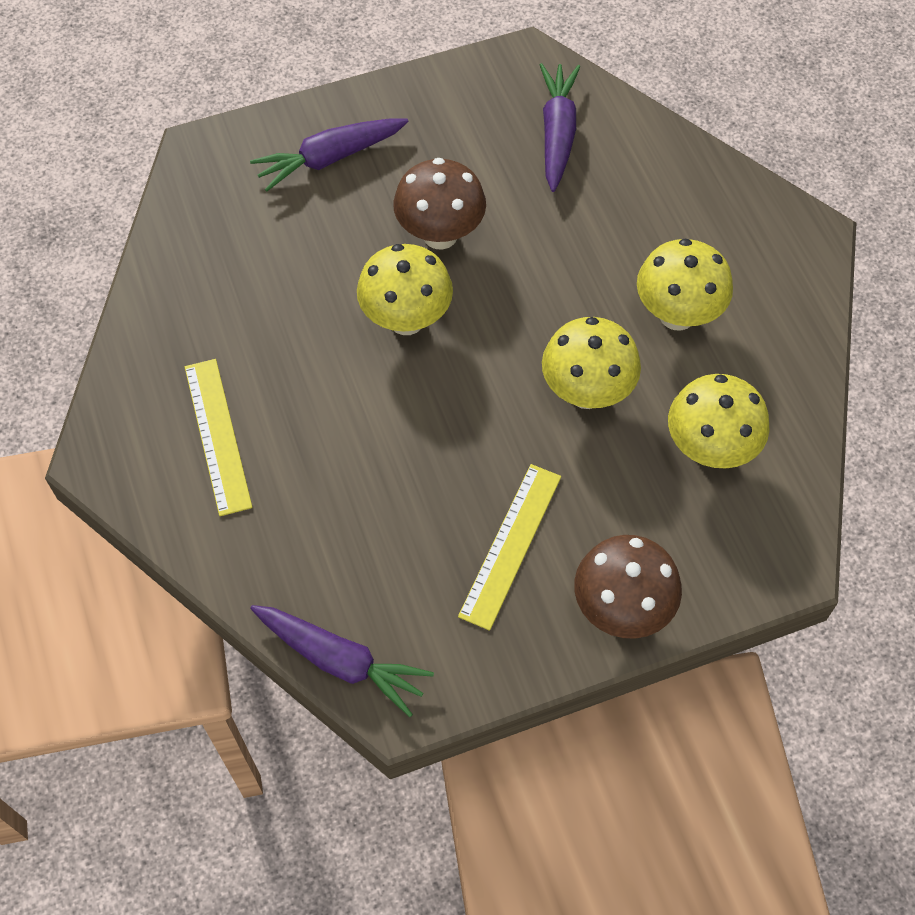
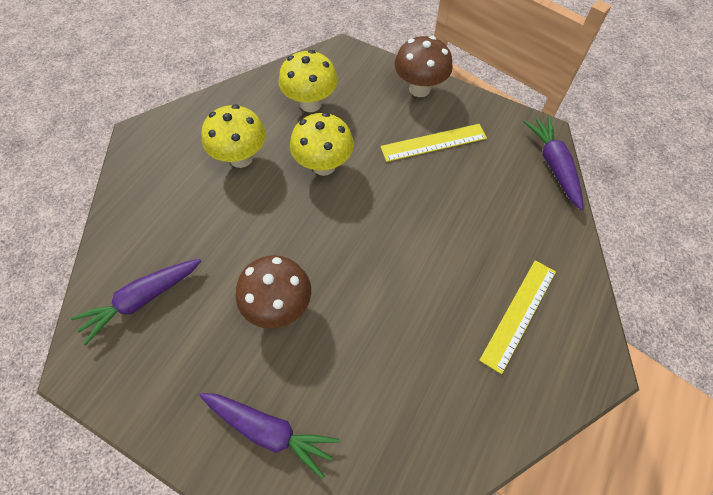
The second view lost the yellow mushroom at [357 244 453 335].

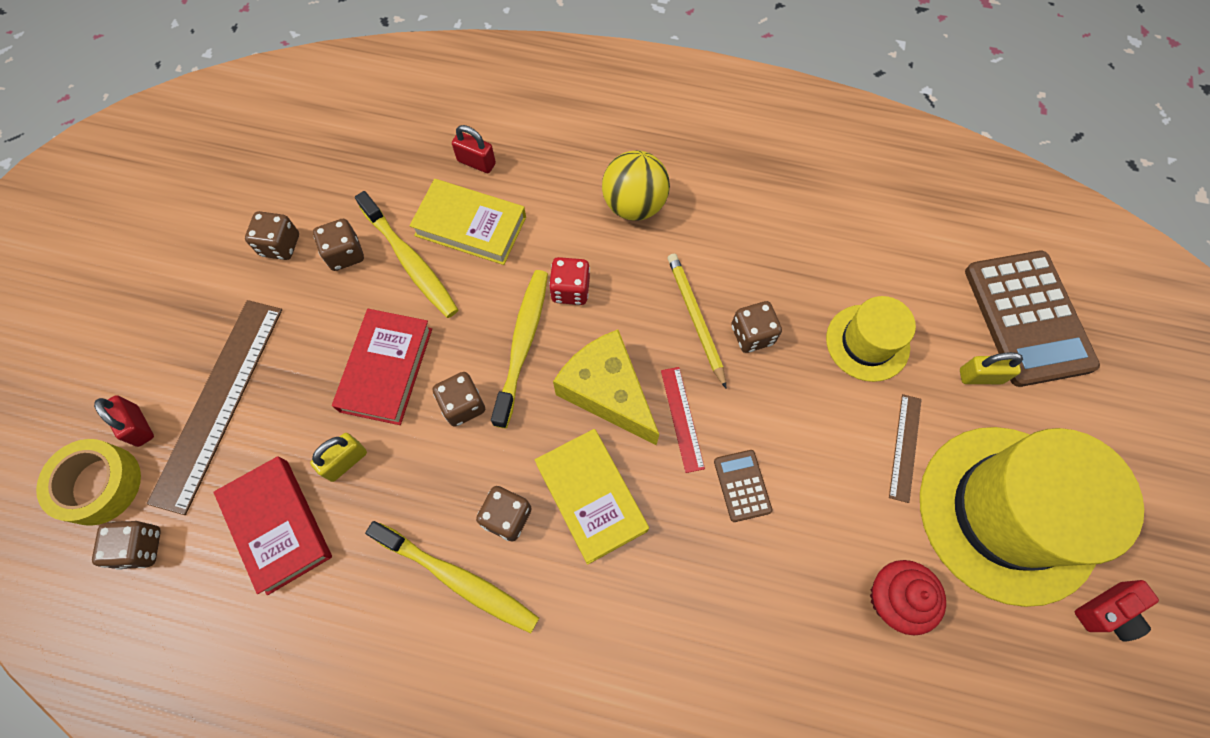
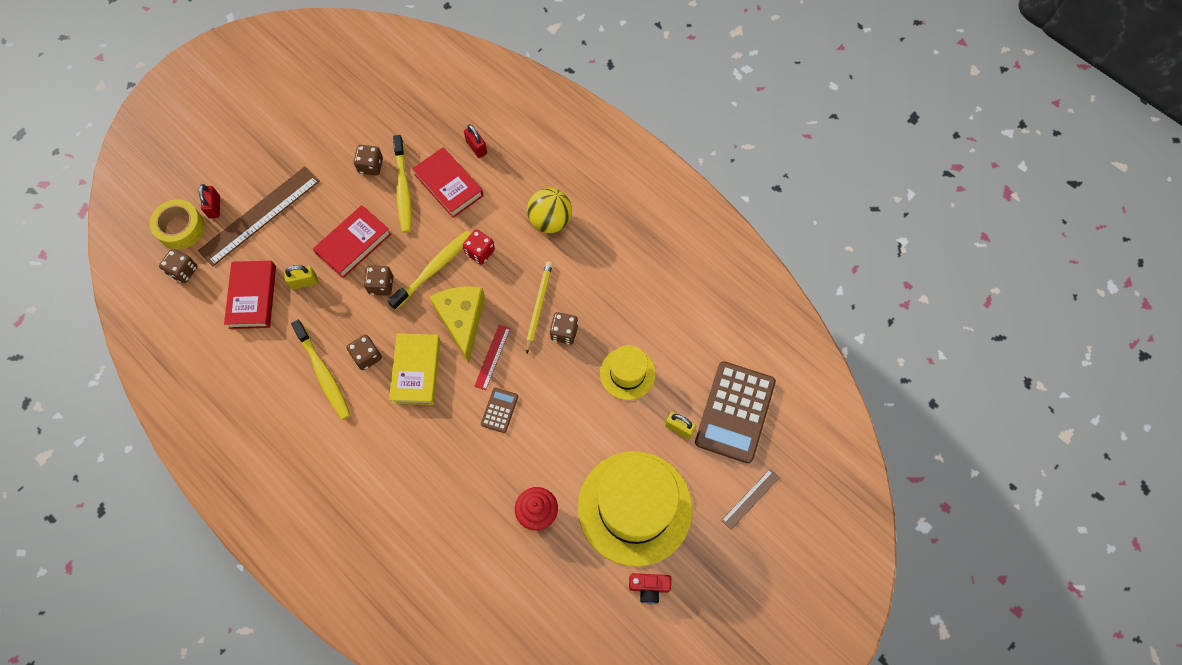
The second view lost the brown dice at [245 211 299 260]. The brown ruler ended up elsewhere, having gone from [889 394 922 503] to [721 469 779 530]. What was the yellow book at [410 179 526 265] turned into the red book at [412 147 484 218].

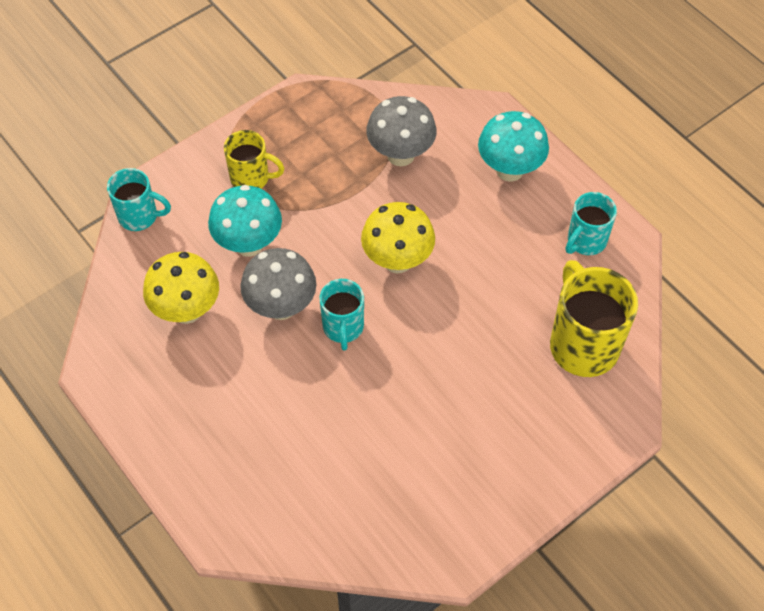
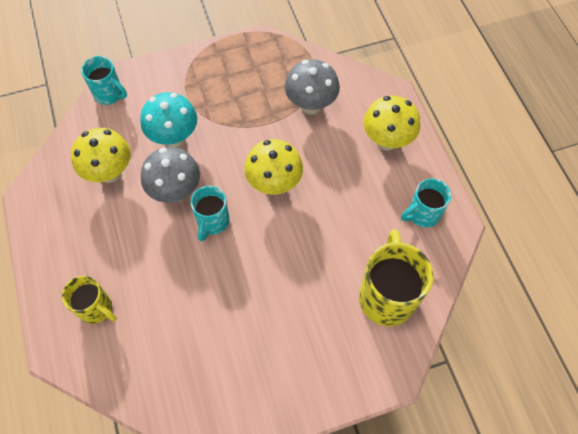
The yellow mug ended up elsewhere, having gone from [224 130 284 189] to [62 276 117 324]. What was the turquoise mushroom at [478 111 549 182] turned into the yellow mushroom at [364 96 420 151].

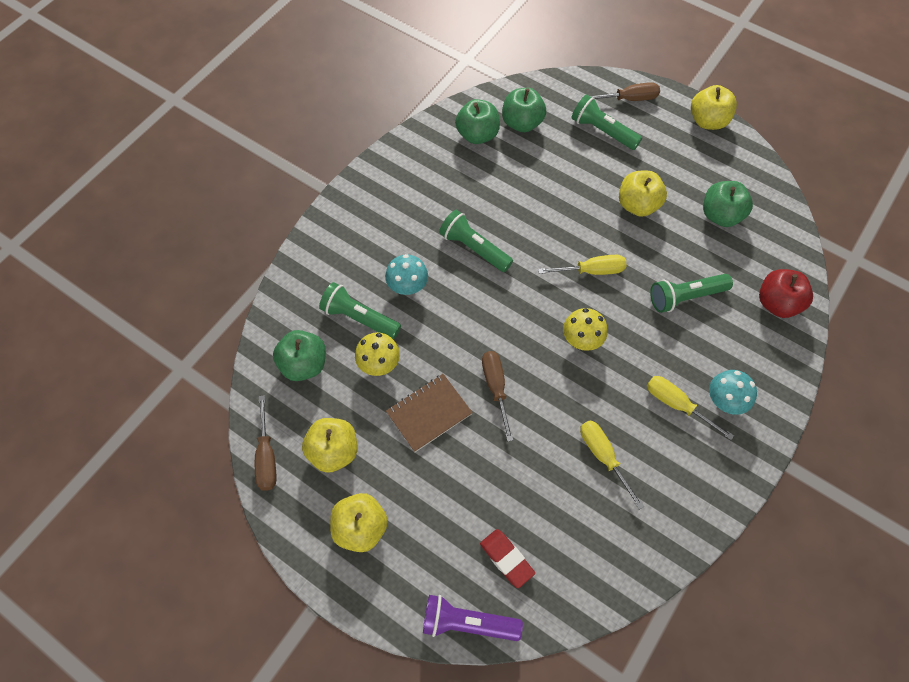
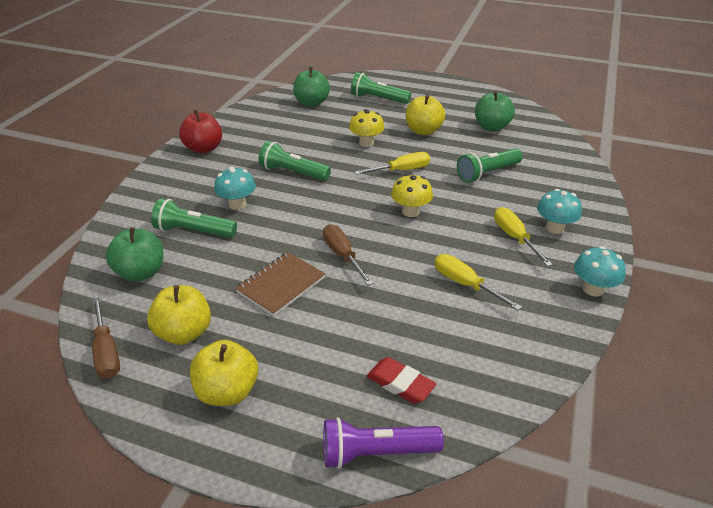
The second view lost the green apple at [455 99 500 144]. The second view lost the brown screwdriver at [582 82 660 101]. The second view lost the yellow apple at [691 85 737 130]. The second view gained the turquoise mushroom at [574 246 626 296]. The yellow mushroom ended up elsewhere, having gone from [355 333 400 376] to [349 109 385 147]. The red apple ended up elsewhere, having gone from [759 269 813 318] to [179 110 222 153]. The yellow screwdriver at [647 376 734 440] ended up facing another way, 45 degrees clockwise from before.

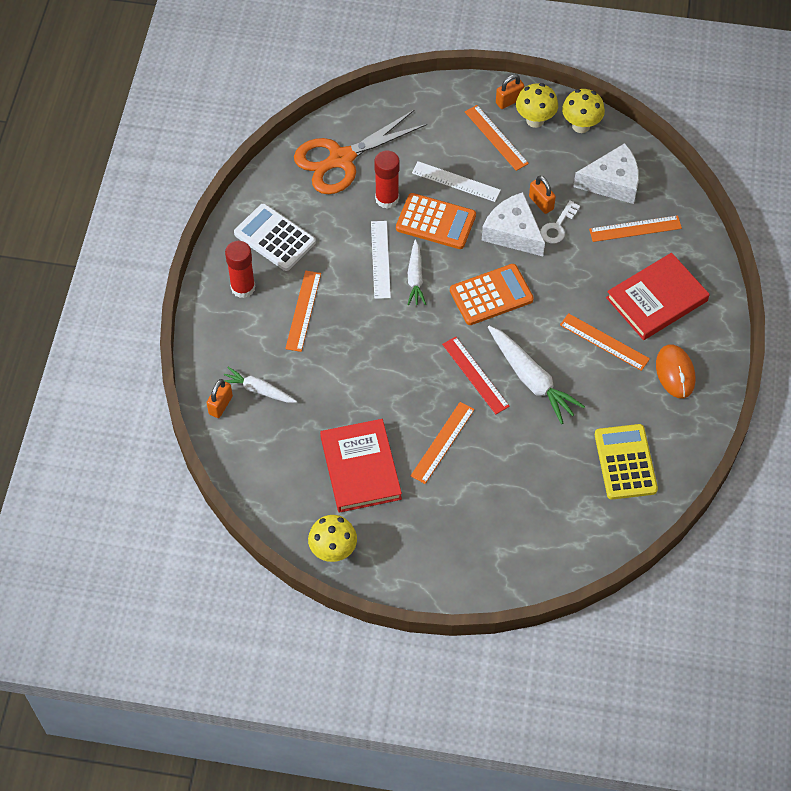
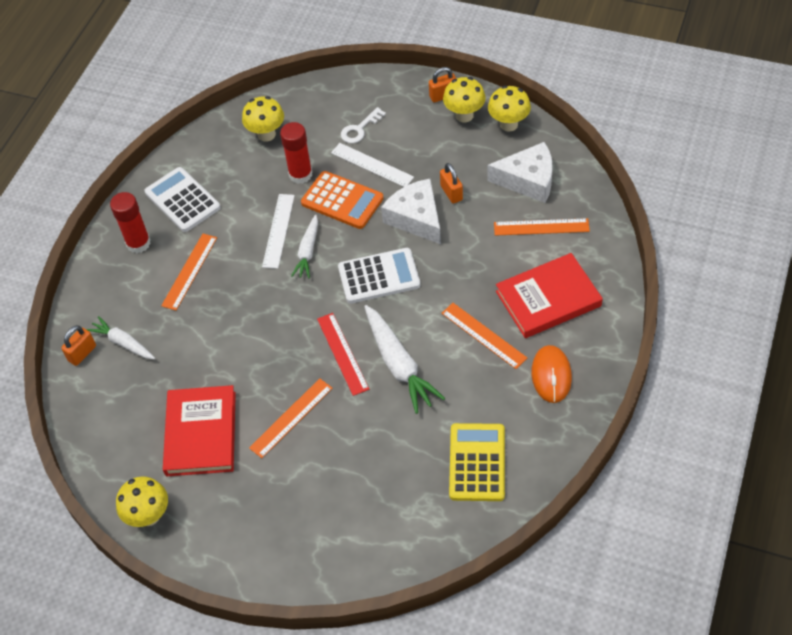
The second view lost the orange ruler at [465 105 529 171]. The white key ended up elsewhere, having gone from [540 200 580 244] to [341 107 386 143]. Where the orange scissors stood at [294 109 427 194], the yellow mushroom came to stand at [242 96 284 142]. What was the orange calculator at [450 264 534 325] turned into the white calculator at [338 248 420 304].

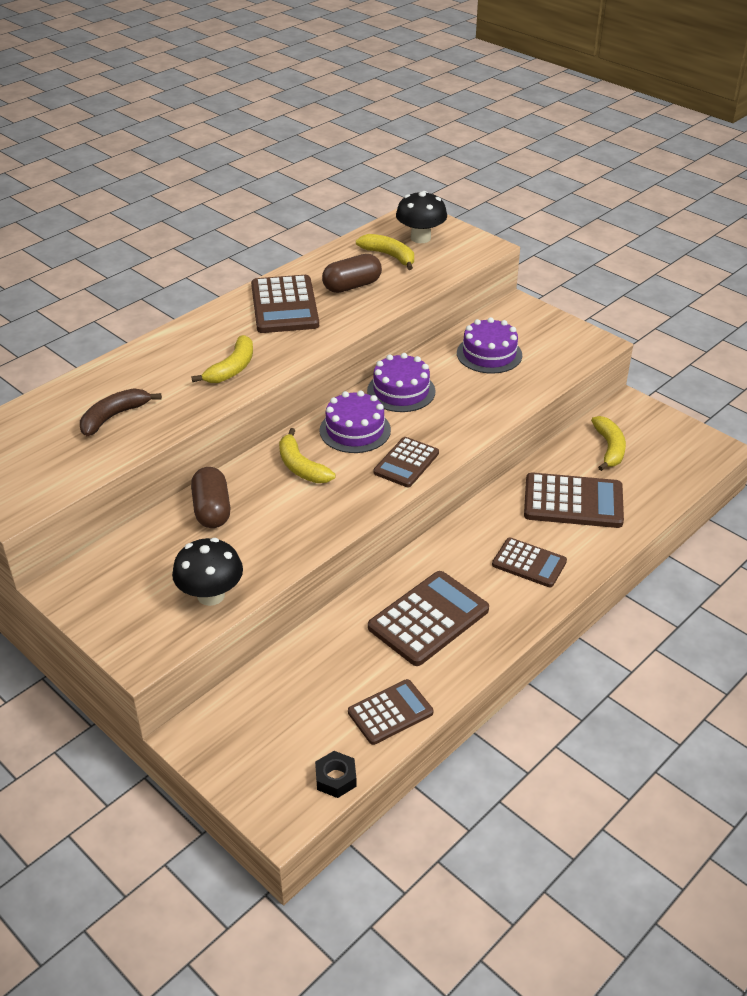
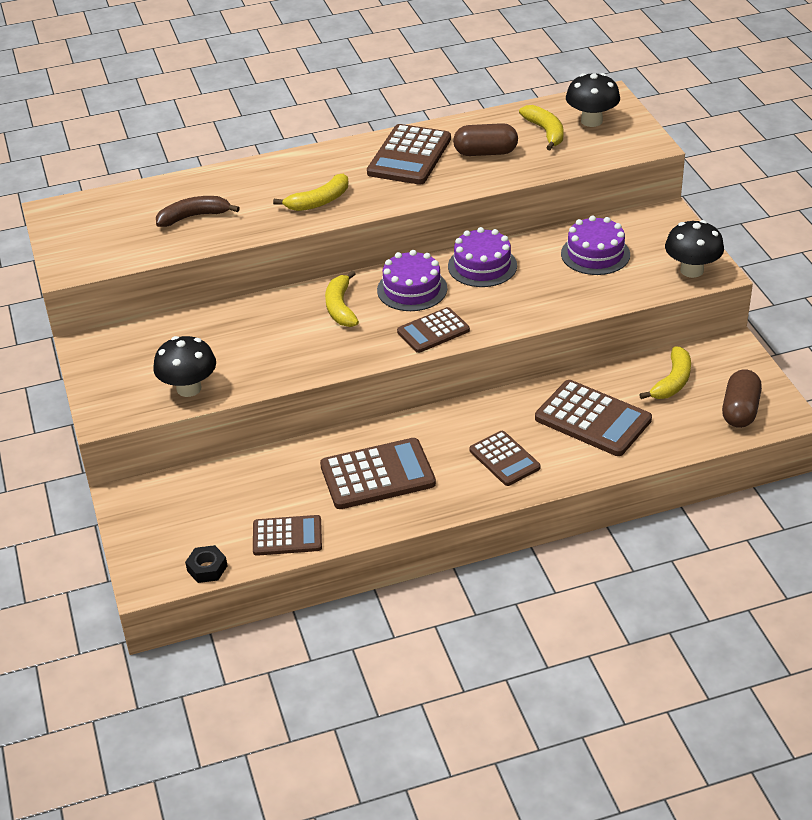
The second view gained the black mushroom at [665 220 724 278]. The brown capsule ended up elsewhere, having gone from [191 467 230 528] to [722 369 762 428].

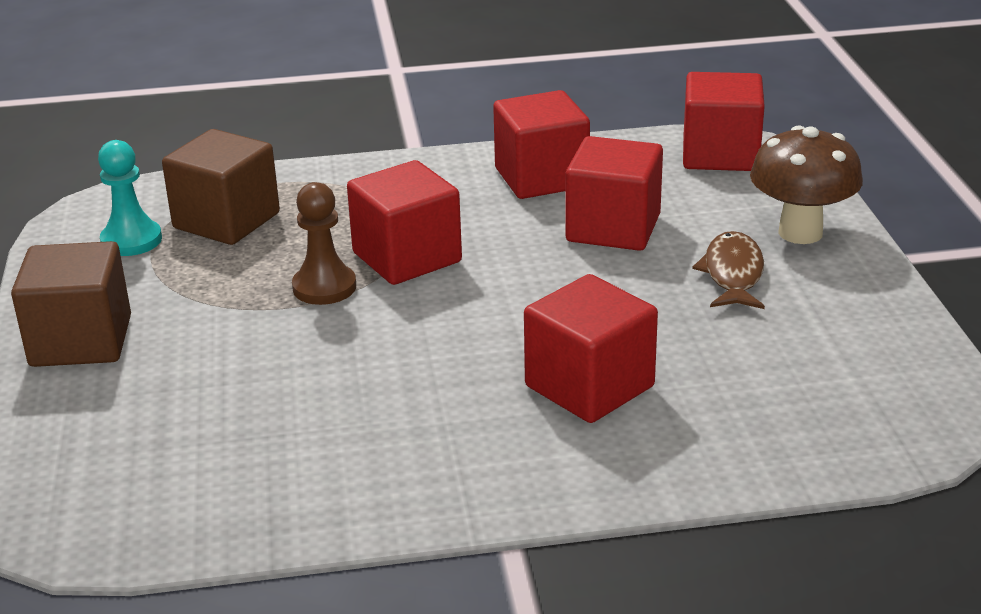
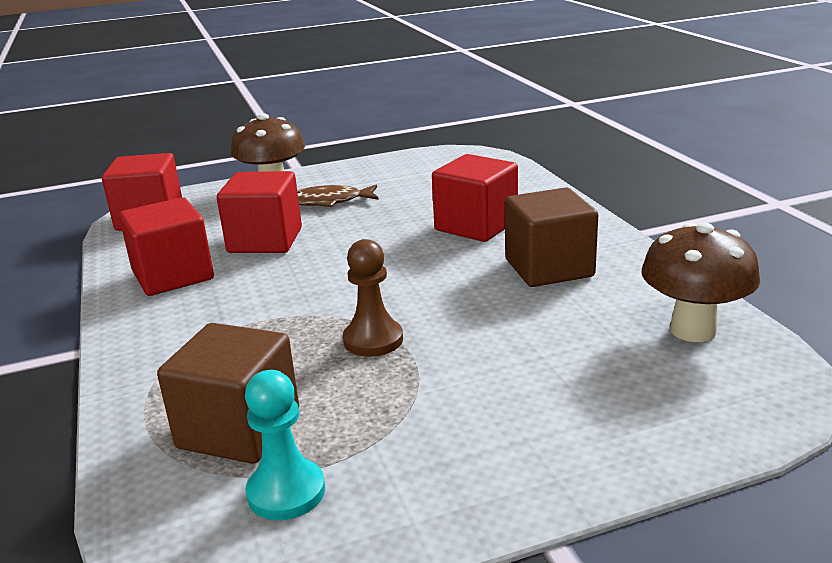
The second view lost the red cube at [347 160 462 285]. The second view gained the brown mushroom at [641 222 760 342]. The brown cube ended up elsewhere, having gone from [11 241 131 367] to [505 187 598 287].

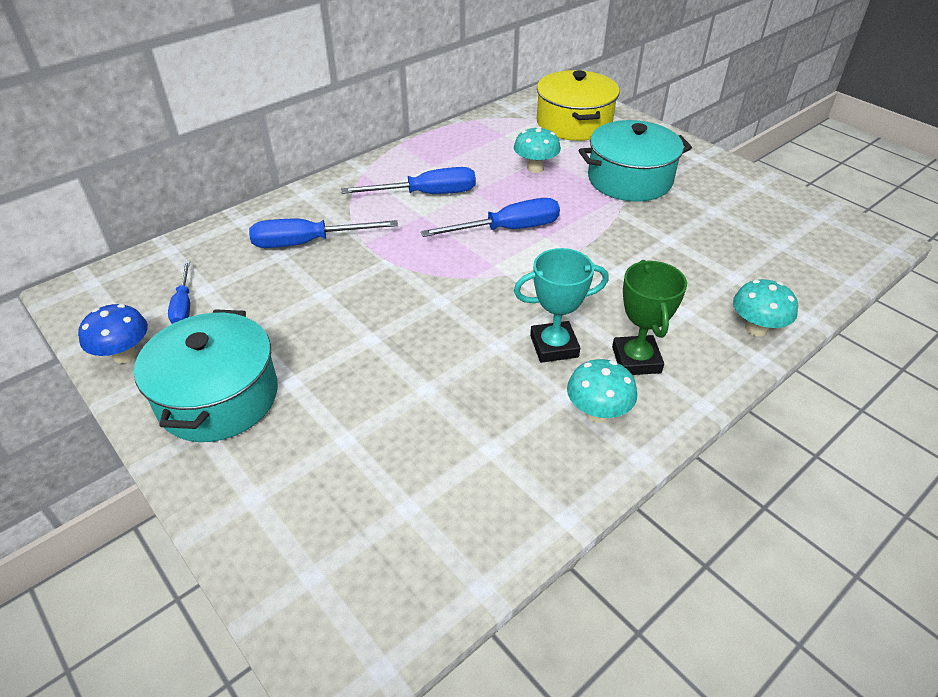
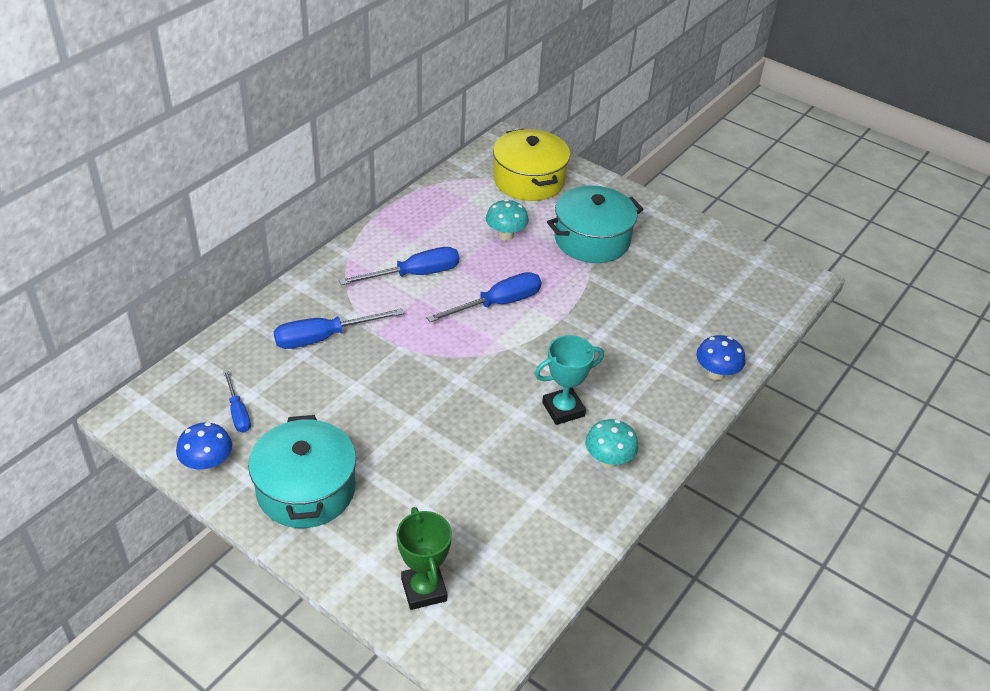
The green trophy ended up elsewhere, having gone from [612 260 687 375] to [396 507 452 610]. What was the turquoise mushroom at [733 279 798 337] turned into the blue mushroom at [696 335 745 381].

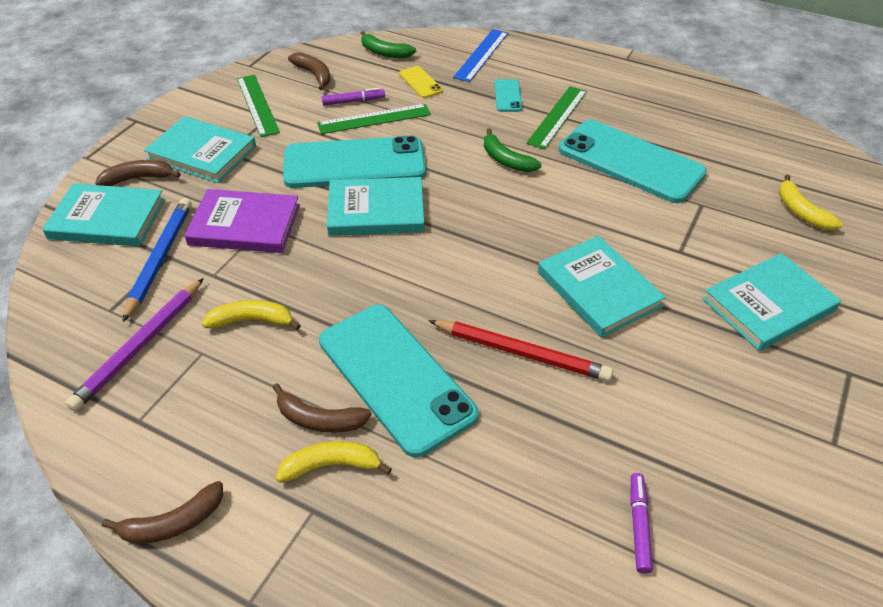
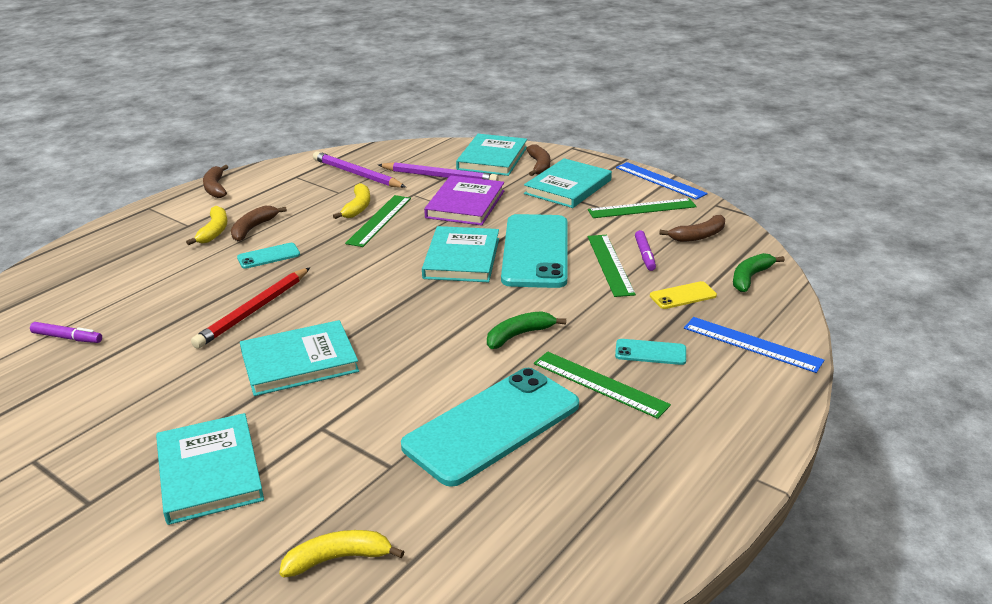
The second view gained the green ruler at [345 195 411 247]. The second view gained the blue ruler at [616 162 708 200]. What was the blue pencil at [123 198 192 322] turned into the purple pencil at [378 162 499 181]. The size of the turquoise phone at [319 305 479 458] changed by a factor of 0.43.

